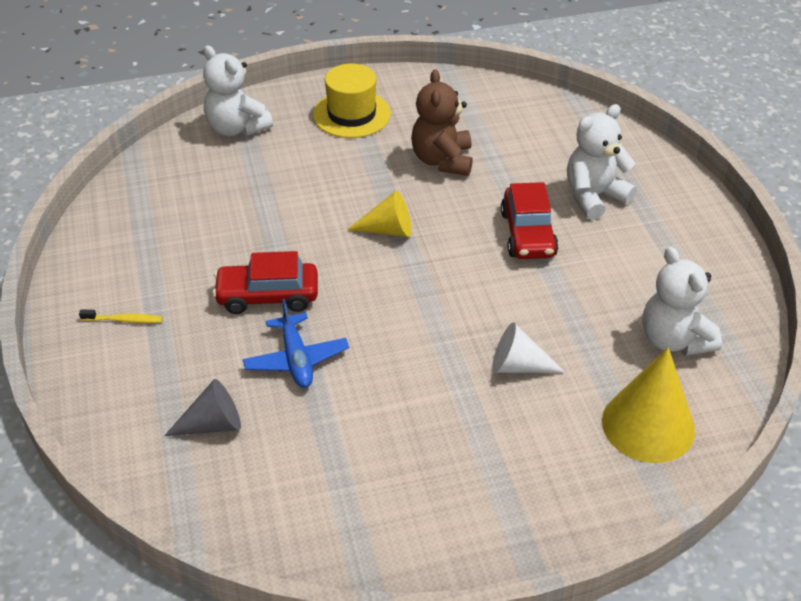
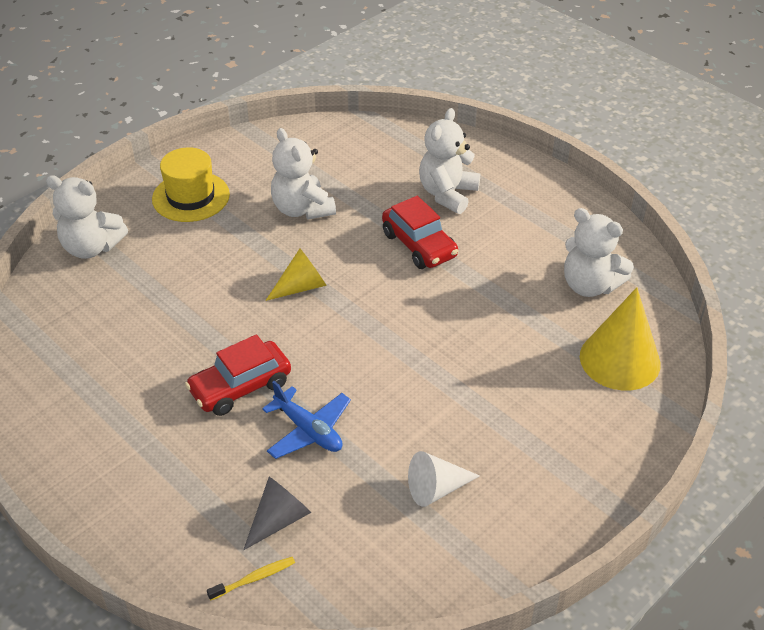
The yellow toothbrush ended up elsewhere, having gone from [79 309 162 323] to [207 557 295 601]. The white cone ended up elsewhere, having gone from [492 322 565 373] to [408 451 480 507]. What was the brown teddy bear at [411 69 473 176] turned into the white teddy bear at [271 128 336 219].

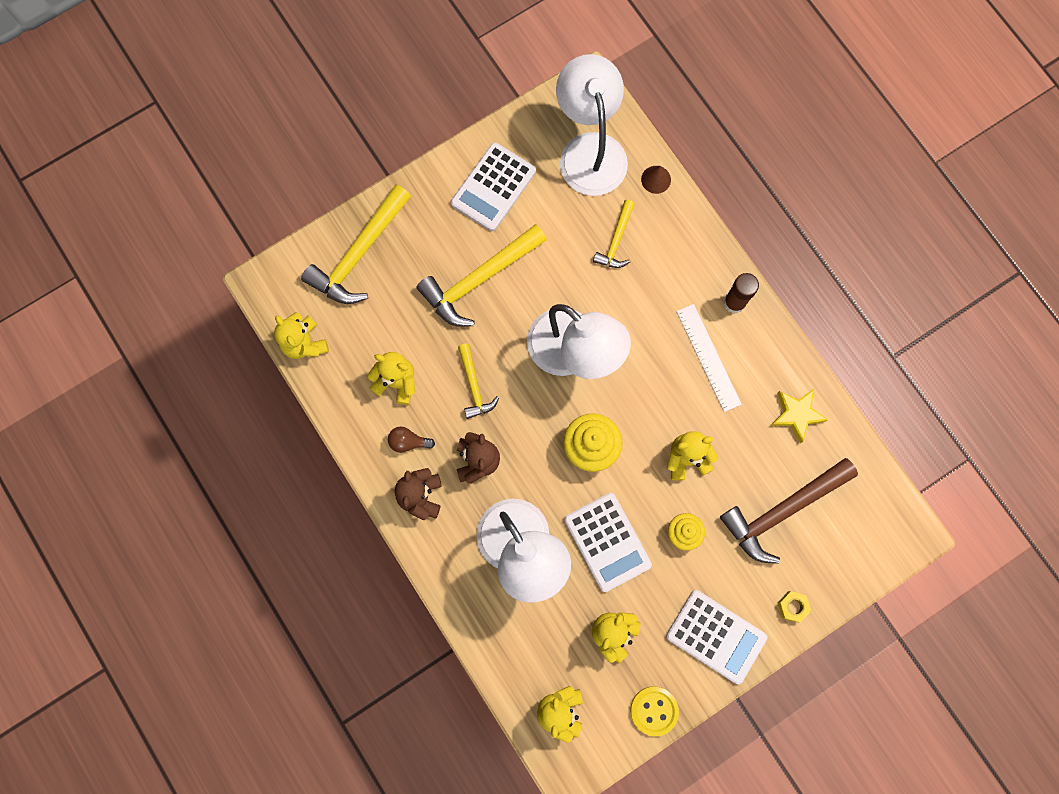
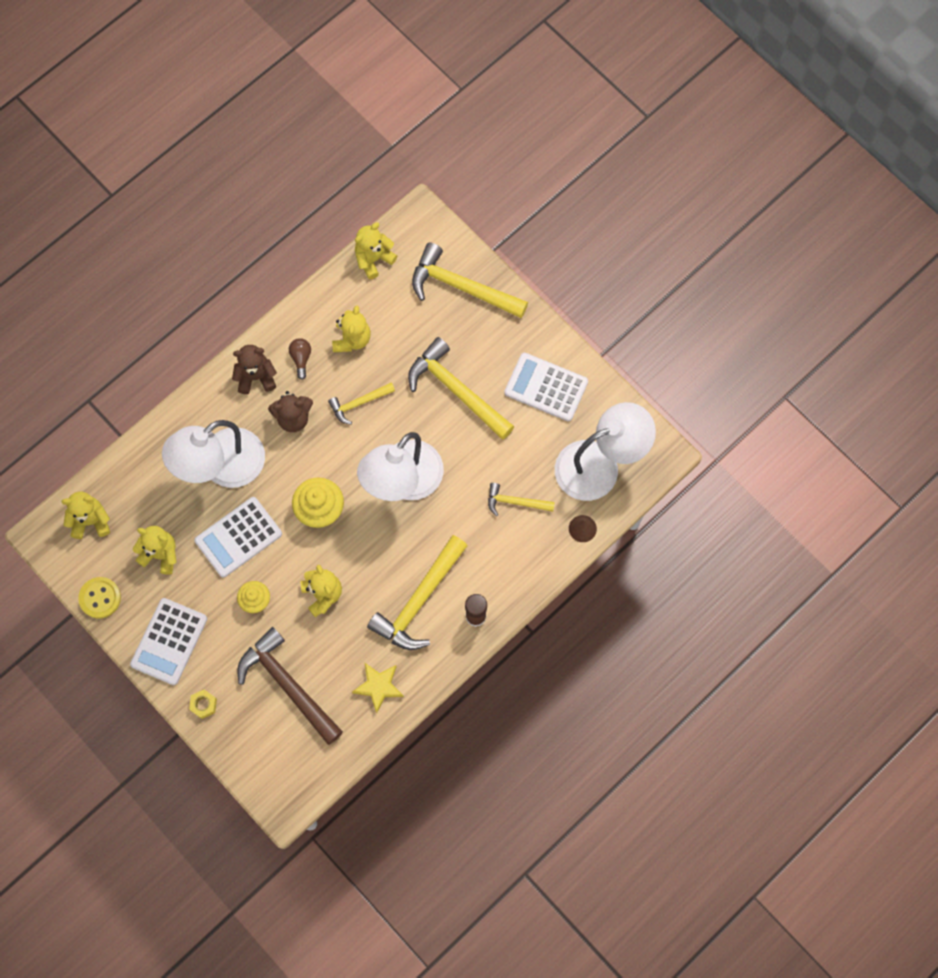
Where the white ruler stood at [676 304 742 412], the yellow hammer came to stand at [367 535 467 650].

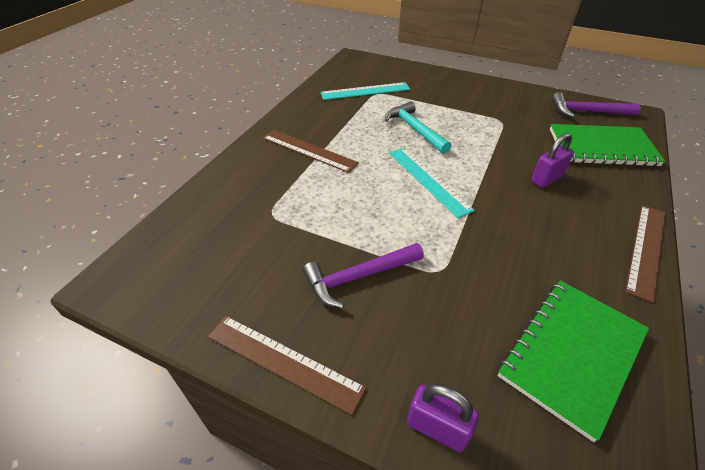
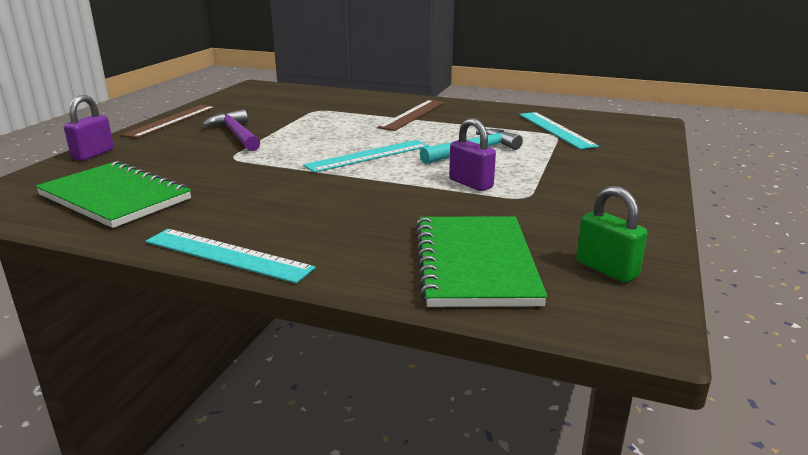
The purple padlock ended up elsewhere, having gone from [531 133 574 188] to [449 118 496 191]. Where the purple hammer stood at [552 92 641 117], the green padlock came to stand at [576 186 647 283]. What was the brown ruler at [625 205 665 303] turned into the turquoise ruler at [146 229 315 284].

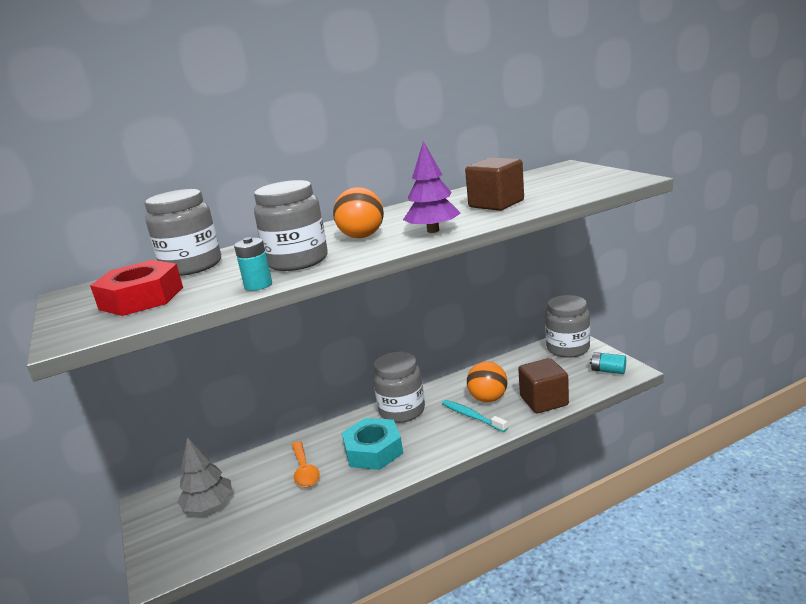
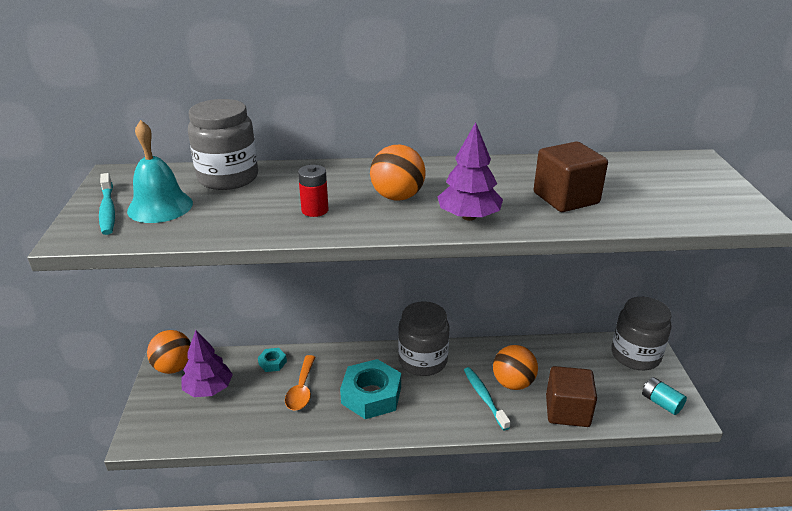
The second view lost the turquoise battery at [234 237 272 291]. The second view gained the turquoise toothbrush at [99 173 115 235]. The second view gained the orange ball at [147 330 191 374]. The second view gained the turquoise nut at [258 348 287 372]. Where the red nut stood at [90 260 183 316], the turquoise bell came to stand at [127 120 193 223]. Where the grey jar stood at [254 180 328 271], the red battery came to stand at [298 165 329 217]. What was the grey tree at [178 437 232 512] turned into the purple tree at [182 330 233 397].

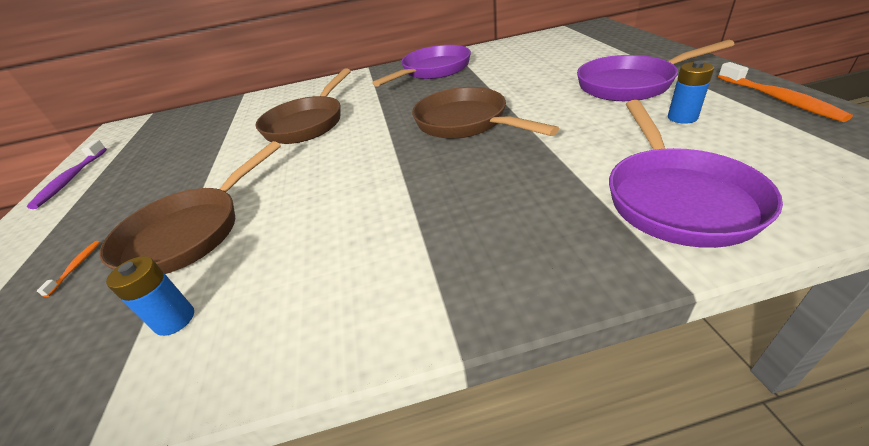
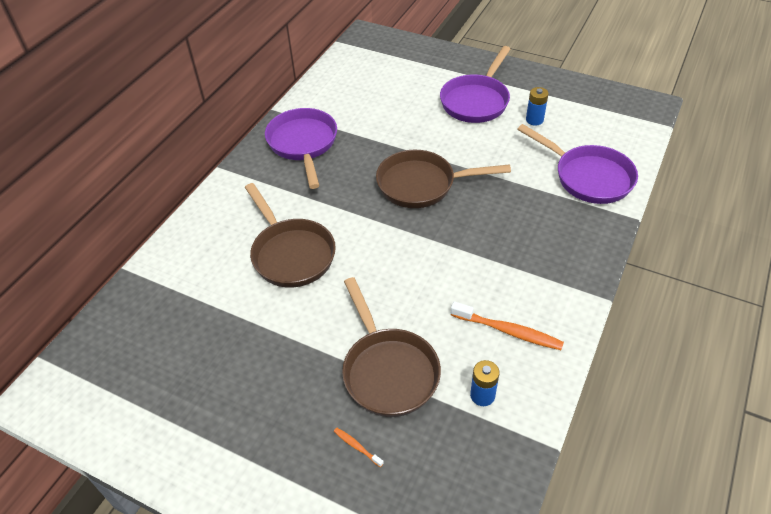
The second view lost the purple toothbrush at [27 140 107 209]. The orange toothbrush ended up elsewhere, having gone from [718 62 853 122] to [451 301 564 350].

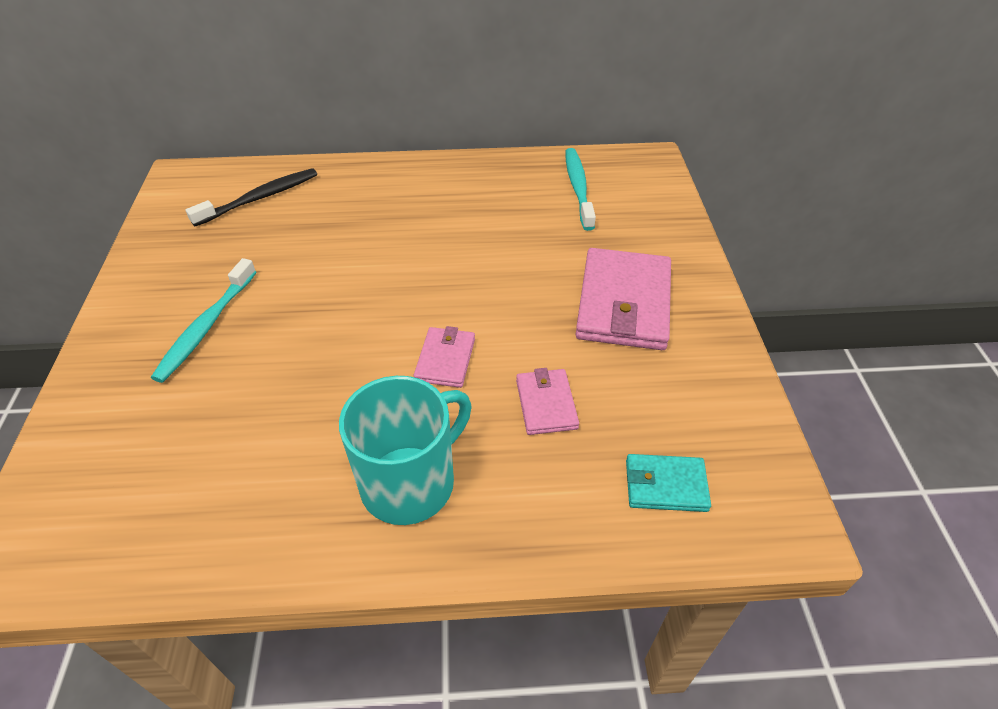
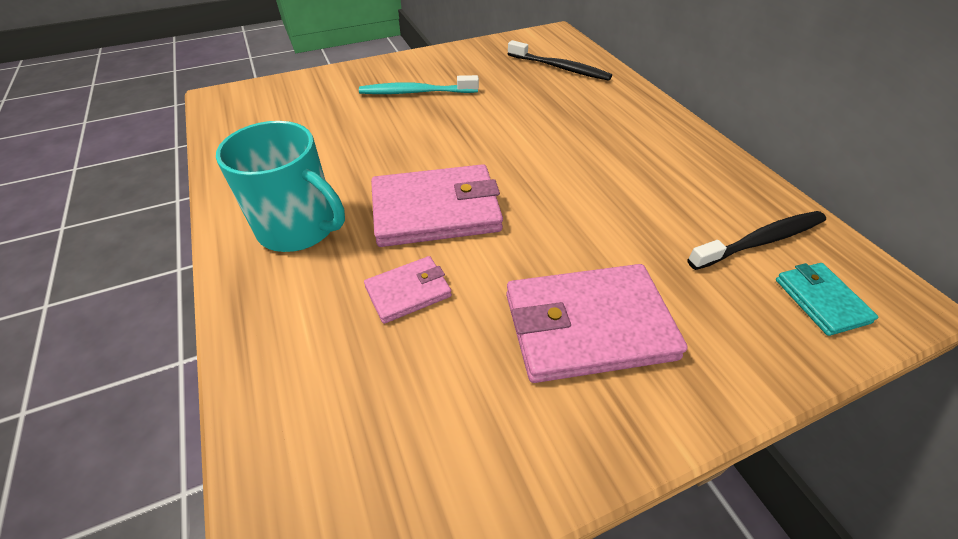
The turquoise wallet ended up elsewhere, having gone from [626 454 711 512] to [776 263 878 336]. What was the turquoise toothbrush at [565 148 596 231] turned into the black toothbrush at [687 211 826 270]. The size of the pink wallet at [414 326 475 388] changed by a factor of 1.92.

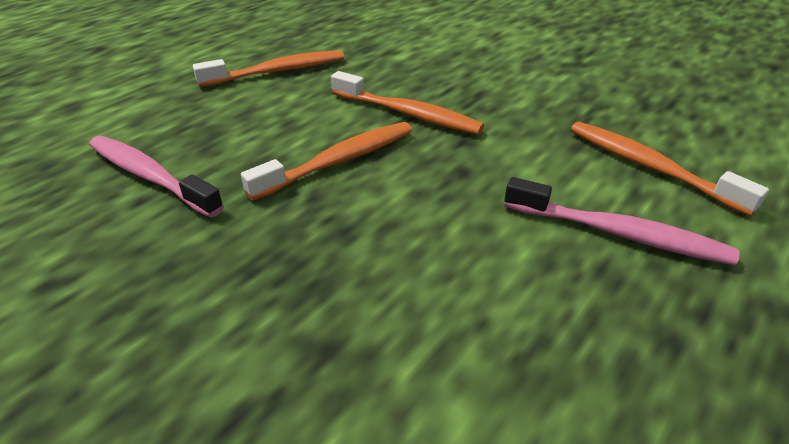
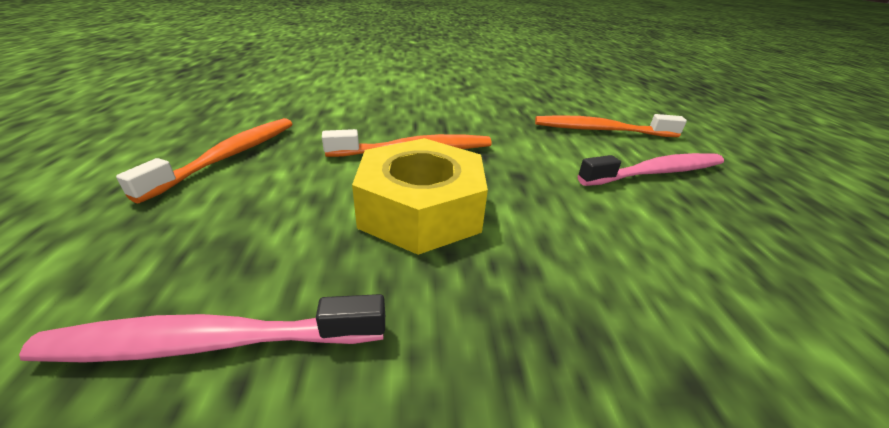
Where the orange toothbrush stood at [241 122 412 201], the yellow nut came to stand at [352 138 488 255].

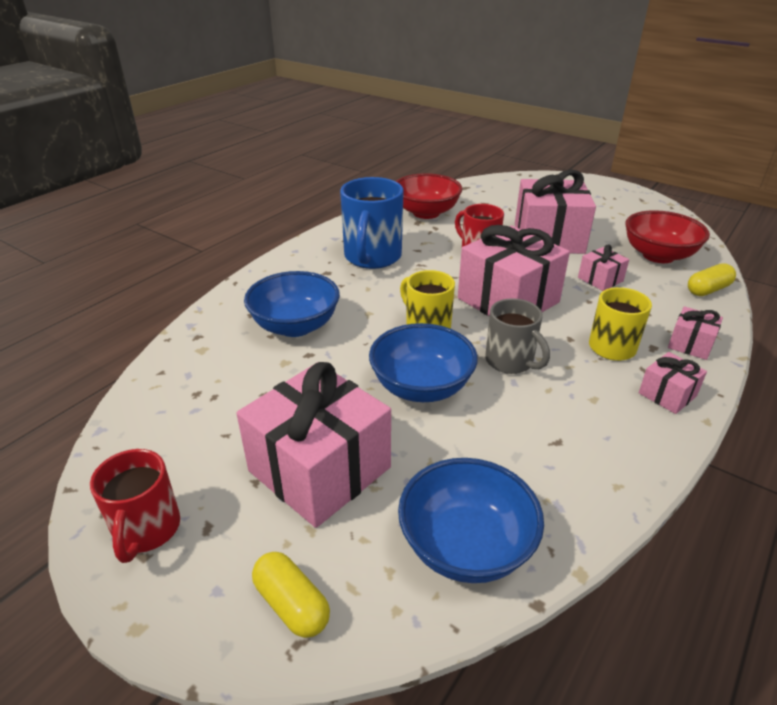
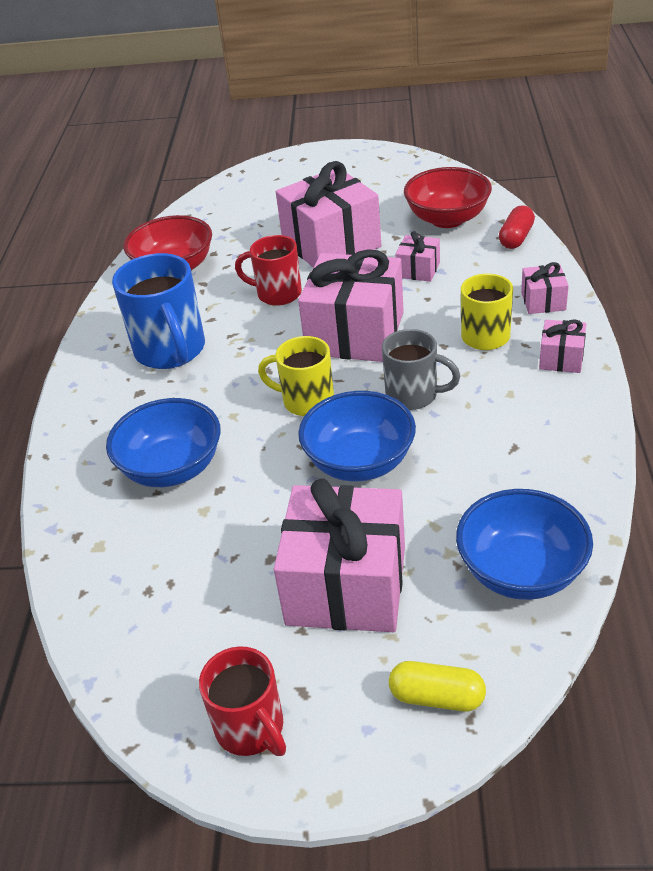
What was the yellow capsule at [688 263 736 296] turned into the red capsule at [499 206 535 249].

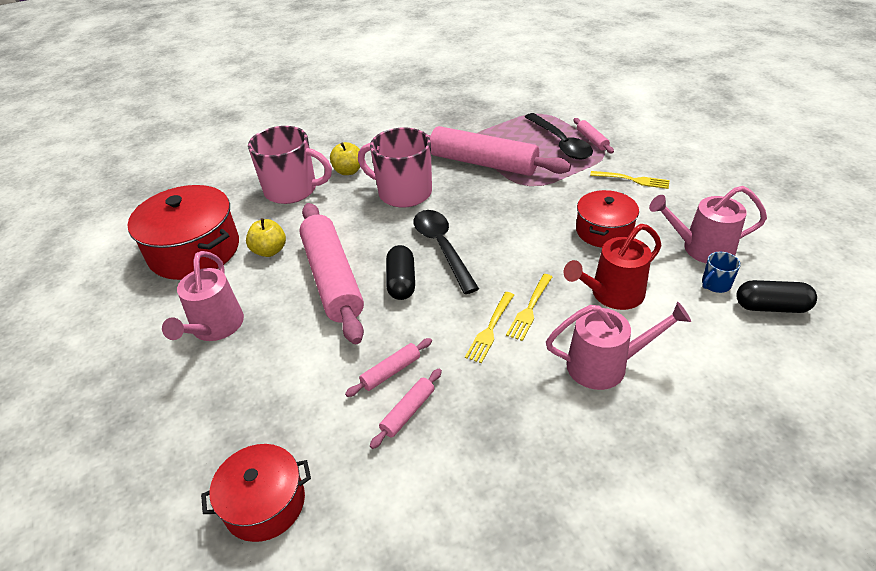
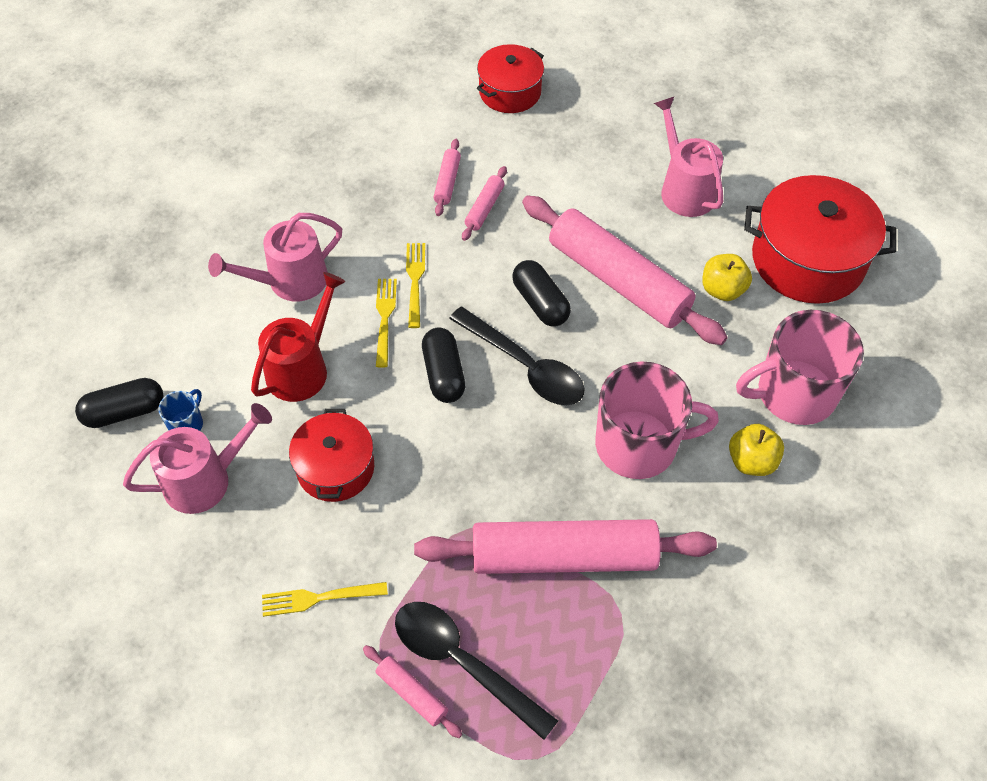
The second view gained the black capsule at [422 327 465 403].

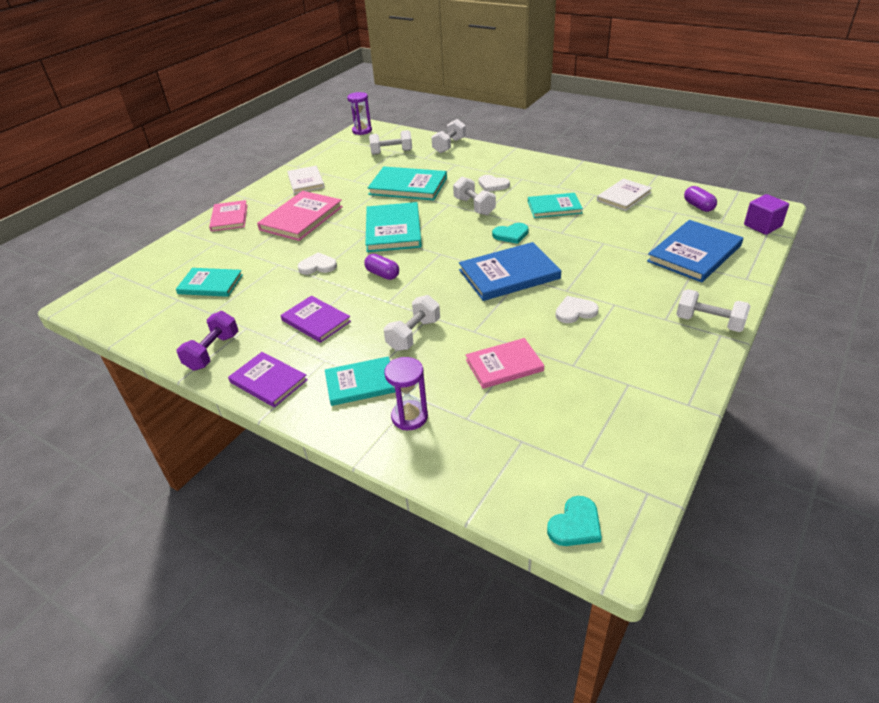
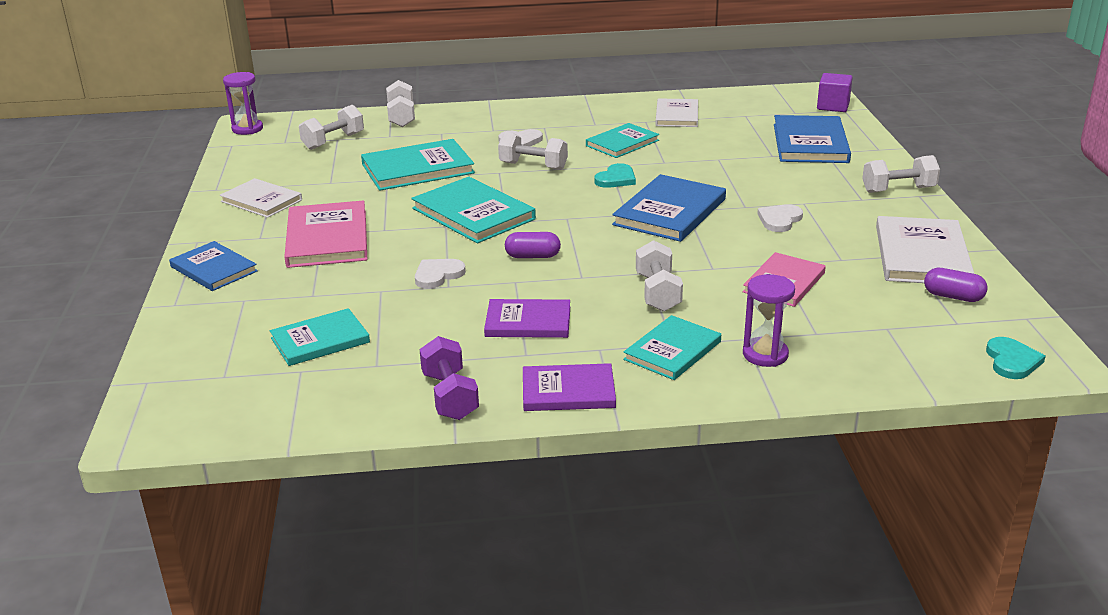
The second view gained the white book at [876 216 975 283]. The purple capsule ended up elsewhere, having gone from [684 186 717 212] to [924 268 988 302]. What was the pink book at [209 200 247 232] turned into the blue book at [169 241 258 291].

